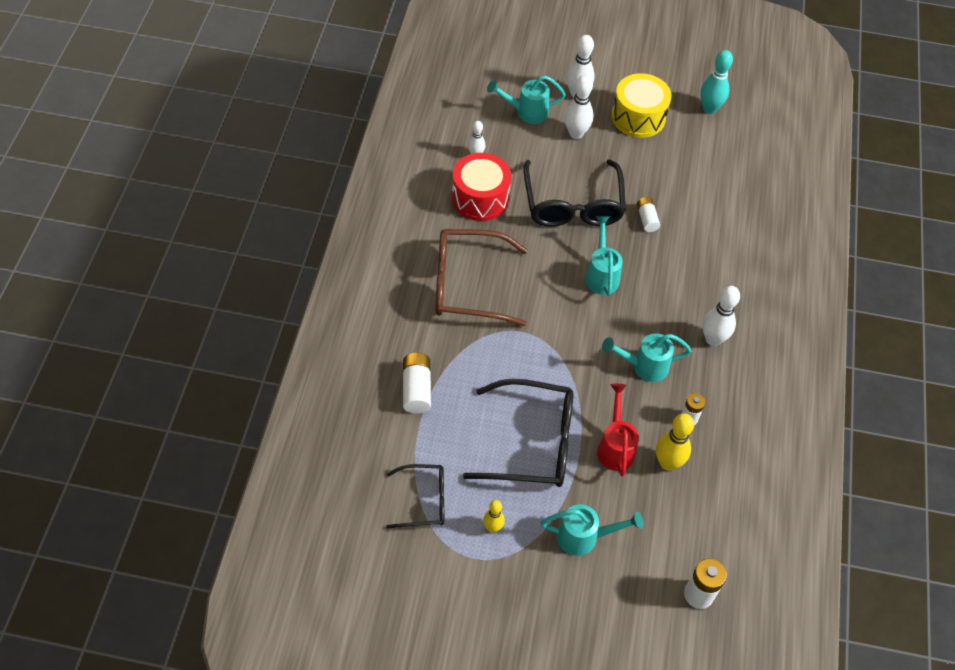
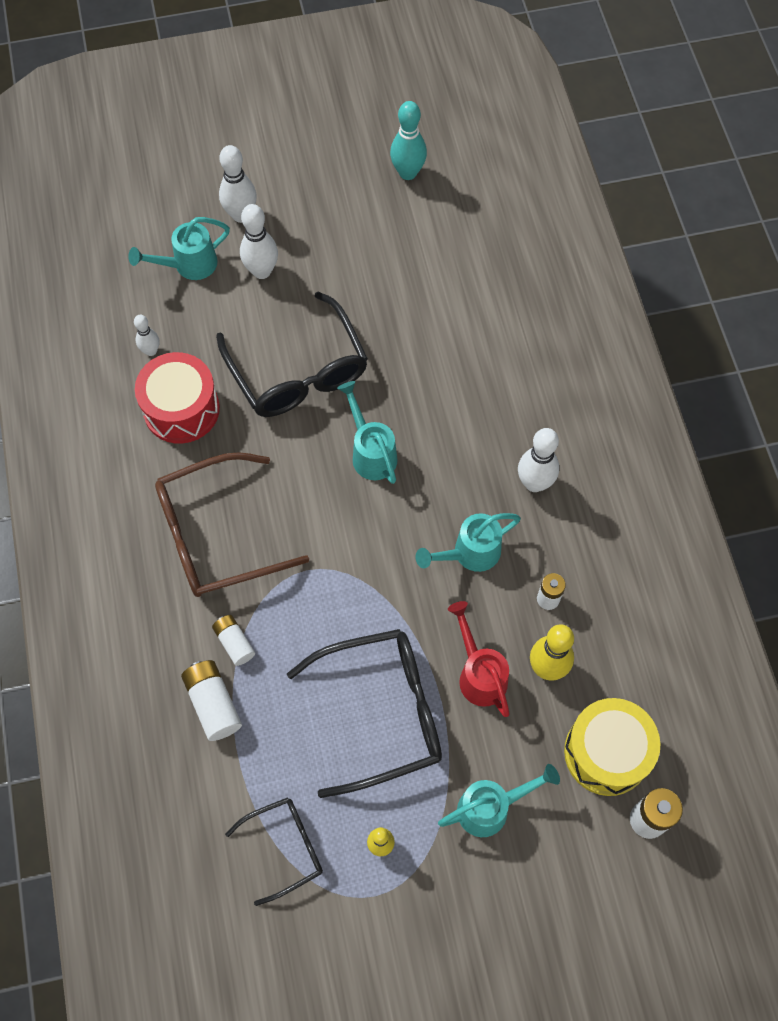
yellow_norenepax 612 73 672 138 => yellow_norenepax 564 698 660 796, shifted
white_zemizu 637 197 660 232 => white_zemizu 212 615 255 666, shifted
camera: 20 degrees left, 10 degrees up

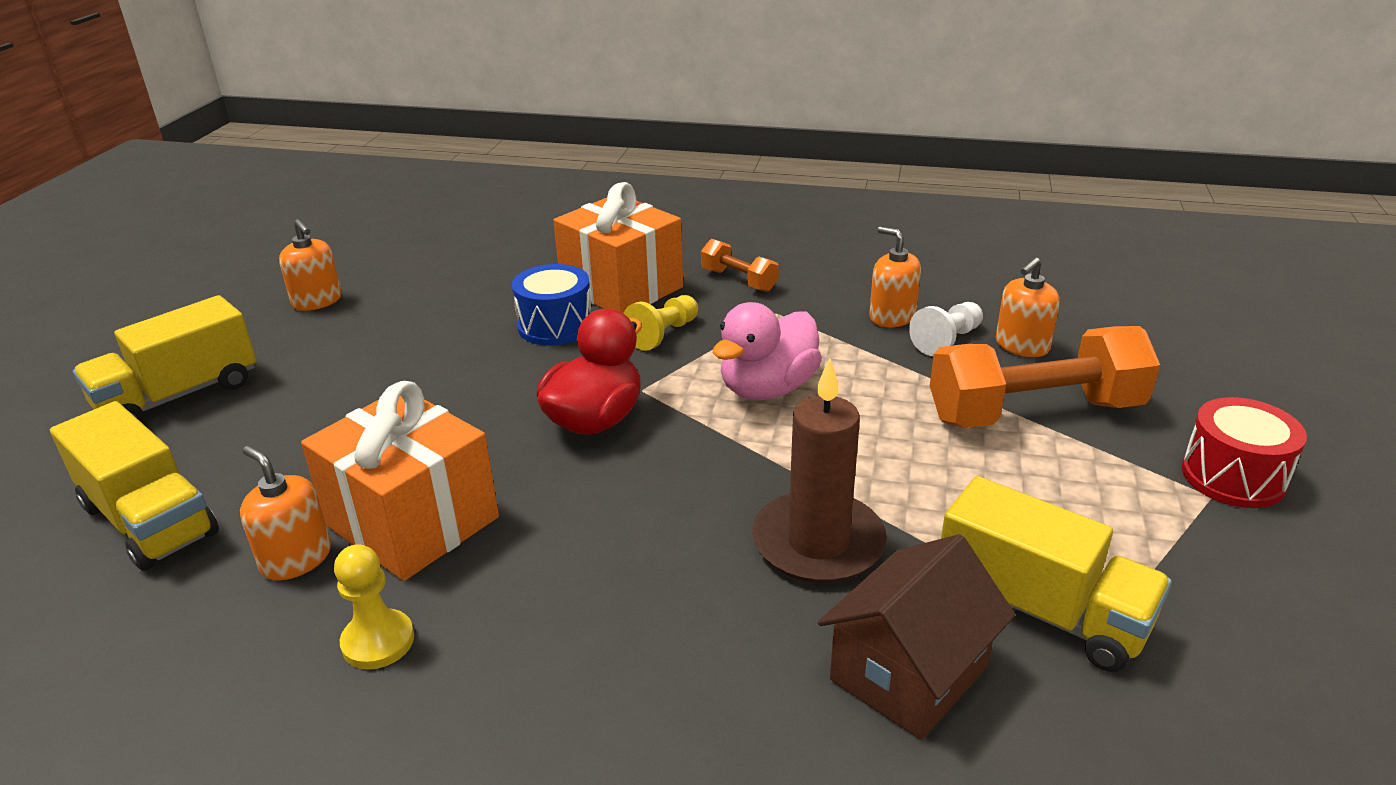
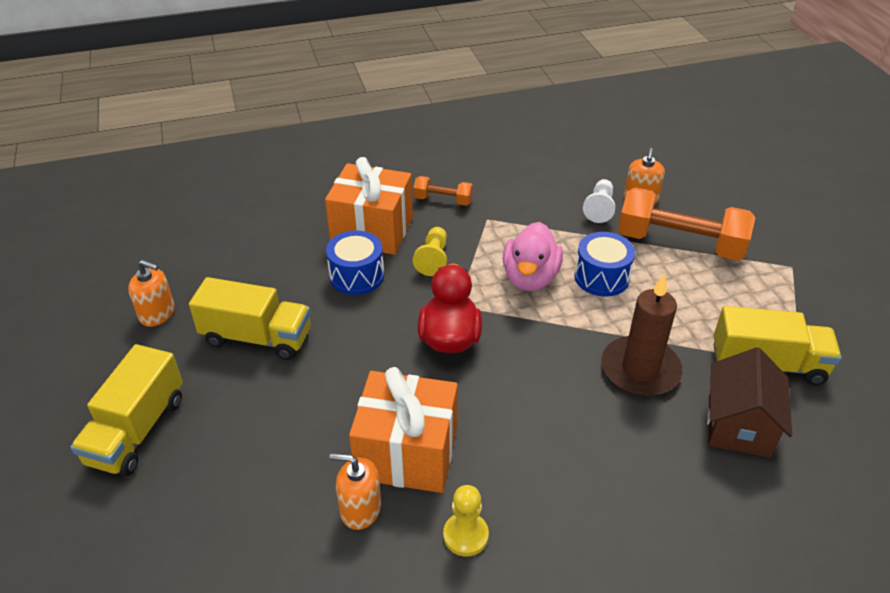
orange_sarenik 869 226 921 327 => nothing
red_norenepax 1182 397 1307 508 => nothing
nothing => blue_norenepax 574 232 635 296
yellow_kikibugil 50 401 219 571 => yellow_kikibugil 189 277 311 360, shifted
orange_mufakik 930 326 1160 428 => orange_mufakik 618 187 755 261, 60 degrees clockwise
camera: 30 degrees left, 10 degrees up

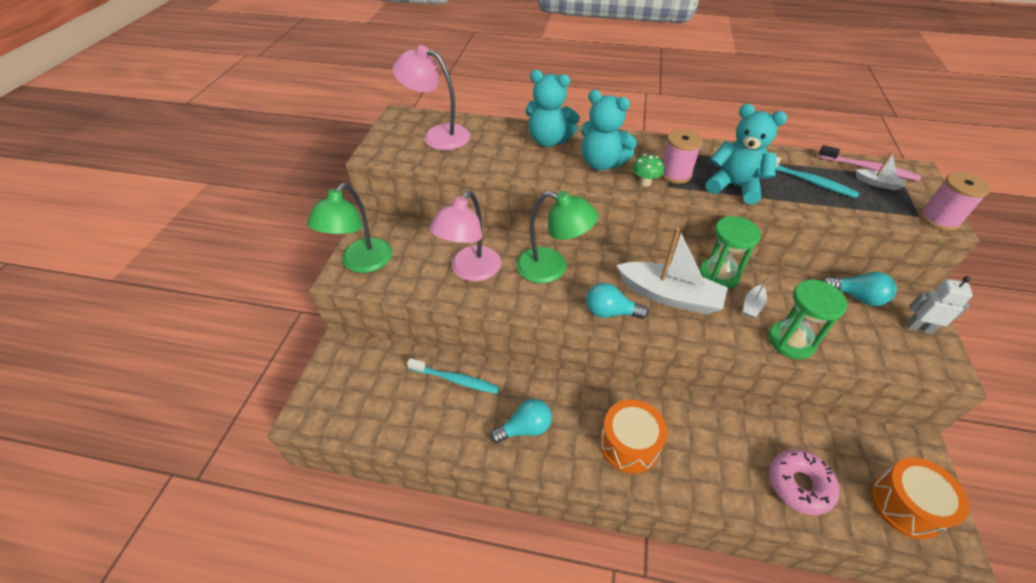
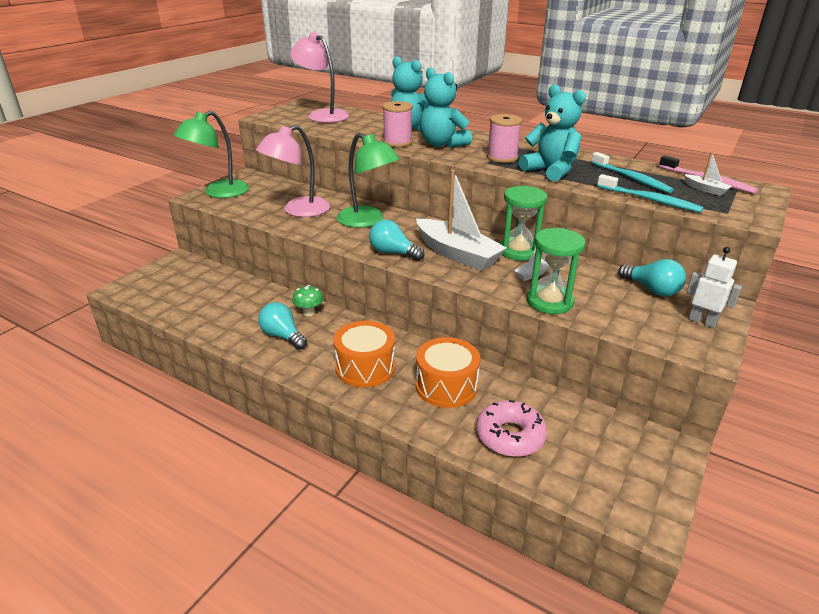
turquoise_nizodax 407 358 500 394 => turquoise_nizodax 597 174 704 213, shifted
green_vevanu 632 154 664 187 => green_vevanu 292 285 323 316, shifted
orange_norenepax 871 457 969 539 => orange_norenepax 416 337 480 408, shifted
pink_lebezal 920 172 991 231 => pink_lebezal 382 101 413 147, shifted
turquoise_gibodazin 490 399 552 443 => turquoise_gibodazin 258 302 307 350, 135 degrees counterclockwise
camera: 20 degrees right, 15 degrees down

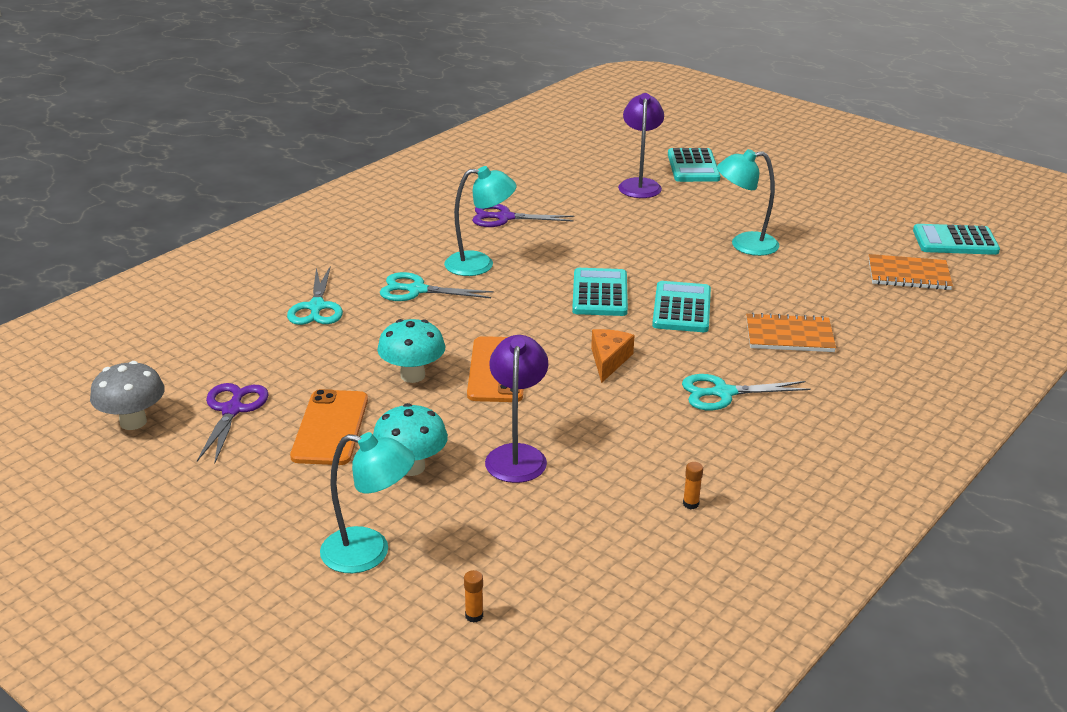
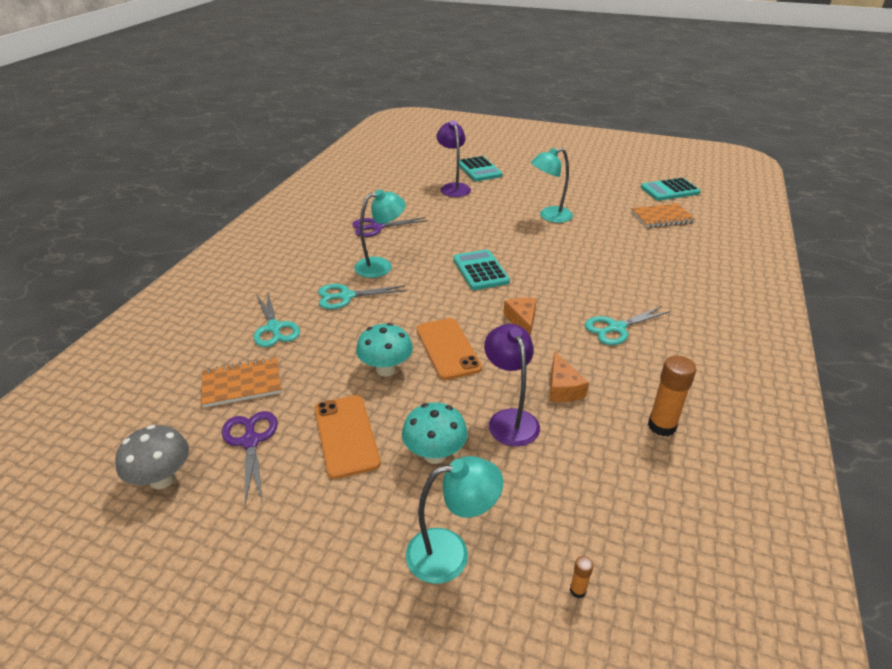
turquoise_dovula 652 281 711 332 => nothing
nothing => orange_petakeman 549 351 589 402
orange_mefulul 746 312 836 352 => orange_mefulul 201 357 281 408, shifted
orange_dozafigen 683 462 703 509 => orange_dozafigen 648 355 696 436, x2.15
camera: 20 degrees left, 5 degrees up

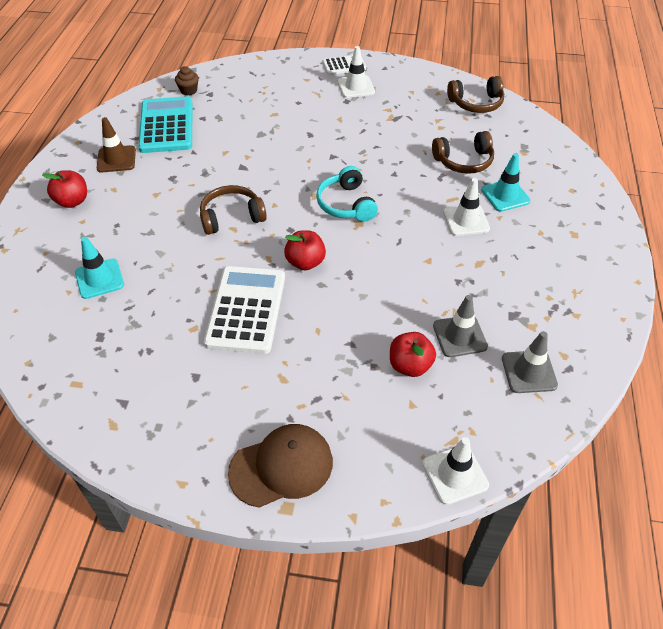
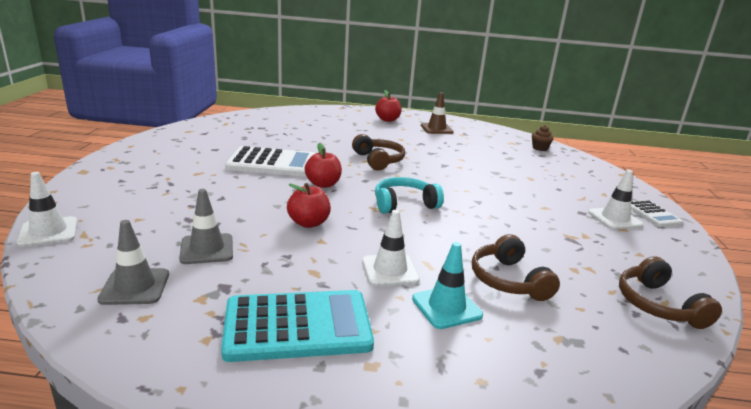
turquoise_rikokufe 75 237 124 299 => nothing
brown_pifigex 228 424 333 508 => nothing
turquoise_dovula 138 96 192 153 => turquoise_dovula 221 290 374 362, shifted
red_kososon 390 332 436 377 => red_kososon 287 183 331 228, shifted
camera: 85 degrees right, 25 degrees down

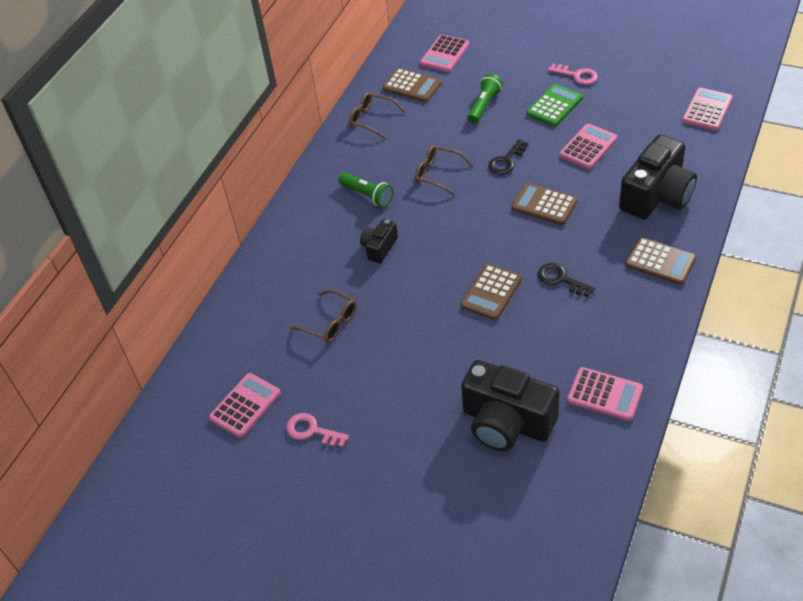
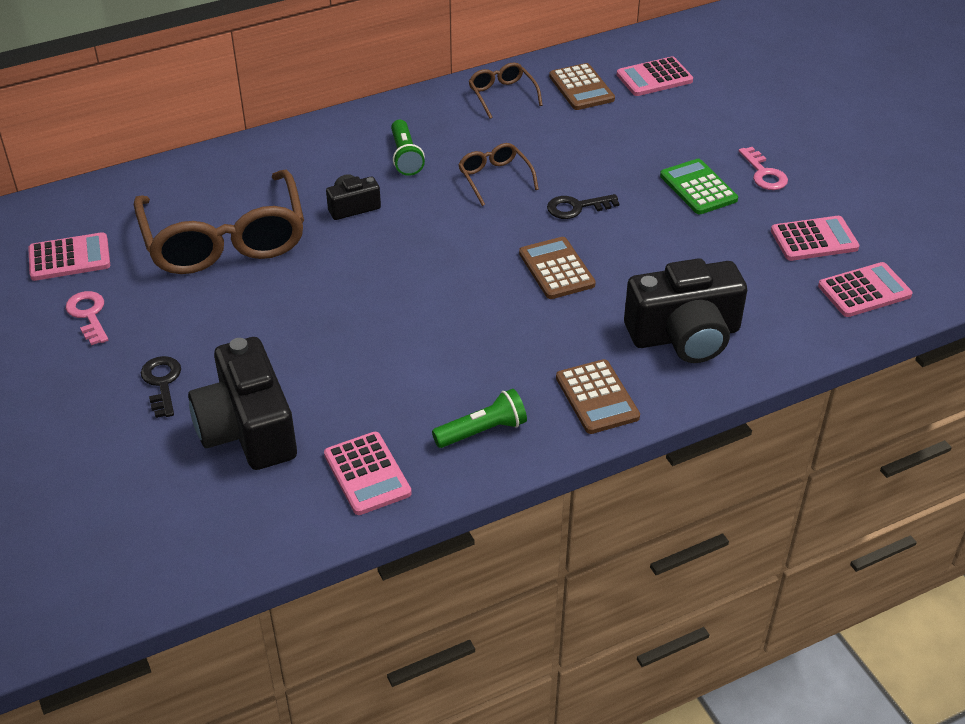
brown_dovula 461 264 522 320 => nothing
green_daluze 468 74 503 123 => green_daluze 432 389 527 448, shifted
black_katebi 538 263 595 297 => black_katebi 141 356 181 418, shifted
pink_dovula 559 123 618 169 => pink_dovula 771 216 860 261, shifted
green_dovula 527 84 583 127 => green_dovula 660 159 738 214, 105 degrees counterclockwise
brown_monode 290 290 356 343 => brown_monode 134 169 304 274, x2.22
camera: 35 degrees right, 5 degrees down

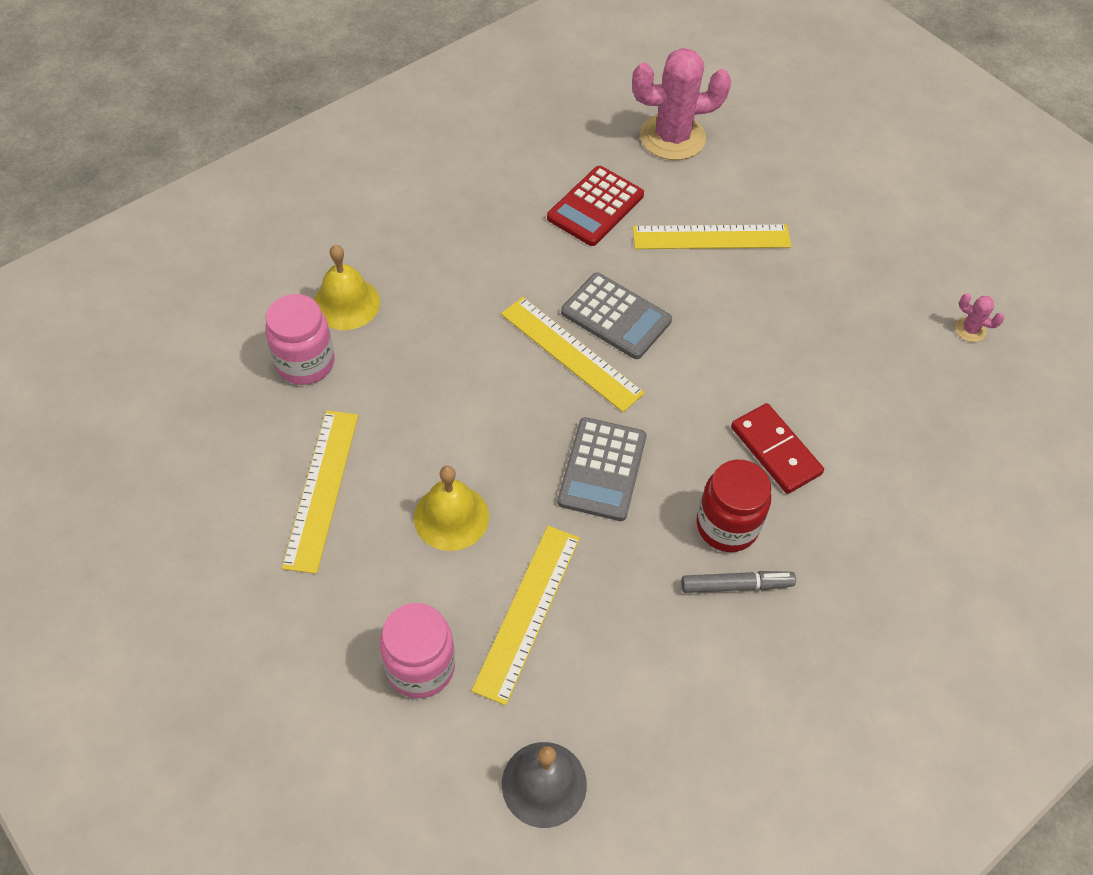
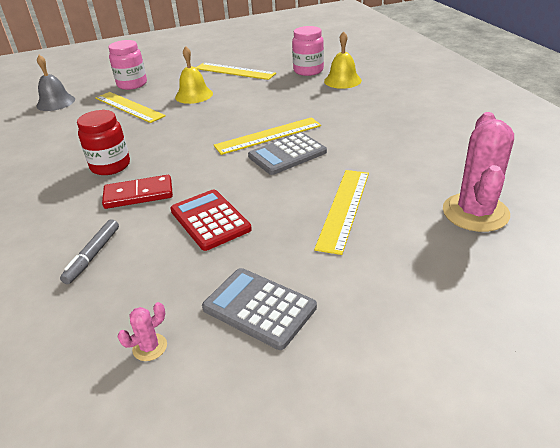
red_dovula 547 166 644 246 => red_dovula 170 189 252 251, shifted
grey_dovula 557 417 646 521 => grey_dovula 202 268 317 350, shifted
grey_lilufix 681 571 796 593 => grey_lilufix 60 219 119 284, shifted
camera: 115 degrees right, 20 degrees down

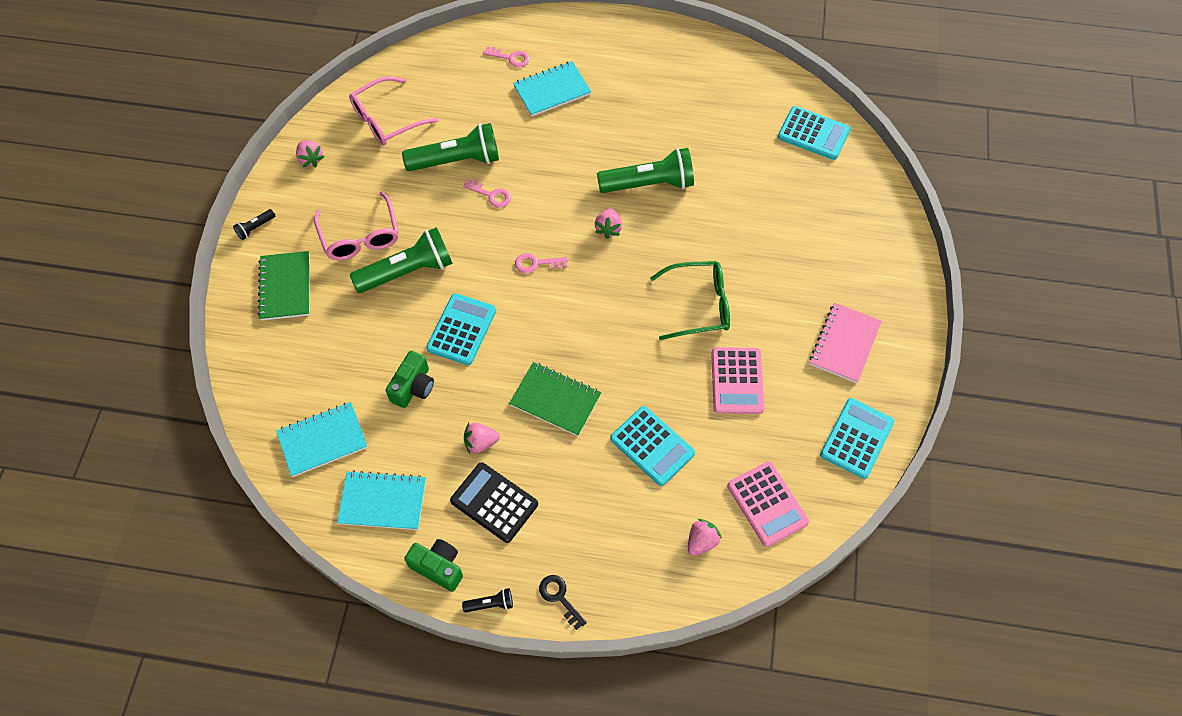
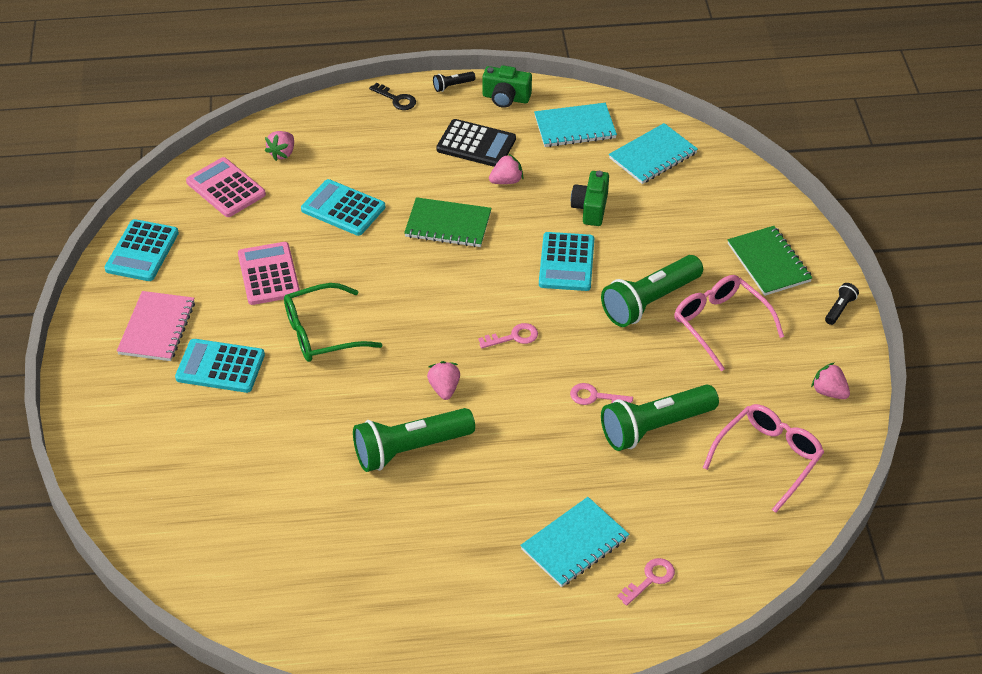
turquoise_dovula 778 106 851 160 => turquoise_dovula 175 339 265 393, shifted
pink_katebi 483 46 530 67 => pink_katebi 617 558 675 606, 135 degrees clockwise
camera: 165 degrees right, 15 degrees down

